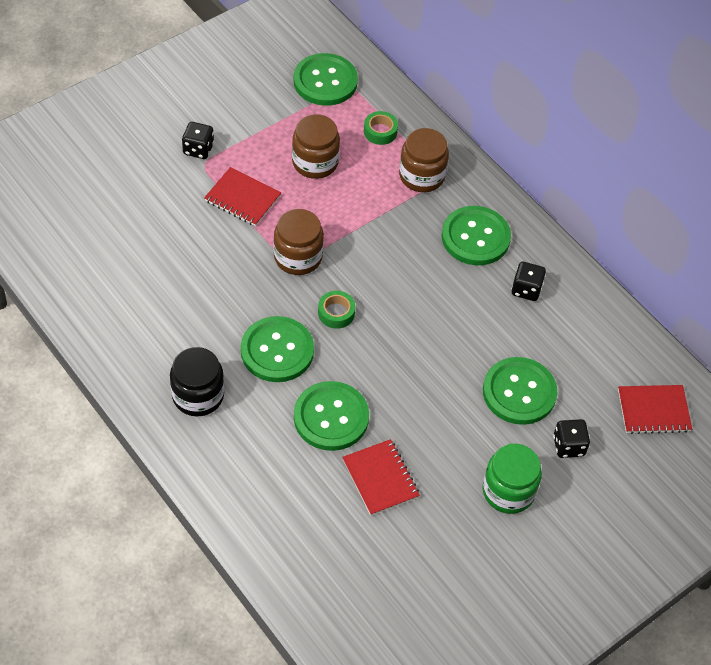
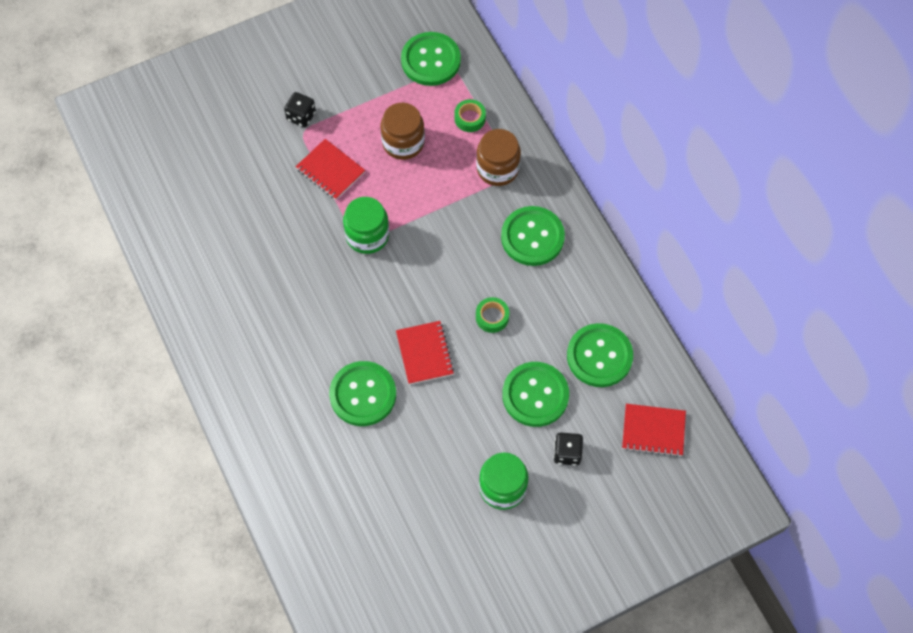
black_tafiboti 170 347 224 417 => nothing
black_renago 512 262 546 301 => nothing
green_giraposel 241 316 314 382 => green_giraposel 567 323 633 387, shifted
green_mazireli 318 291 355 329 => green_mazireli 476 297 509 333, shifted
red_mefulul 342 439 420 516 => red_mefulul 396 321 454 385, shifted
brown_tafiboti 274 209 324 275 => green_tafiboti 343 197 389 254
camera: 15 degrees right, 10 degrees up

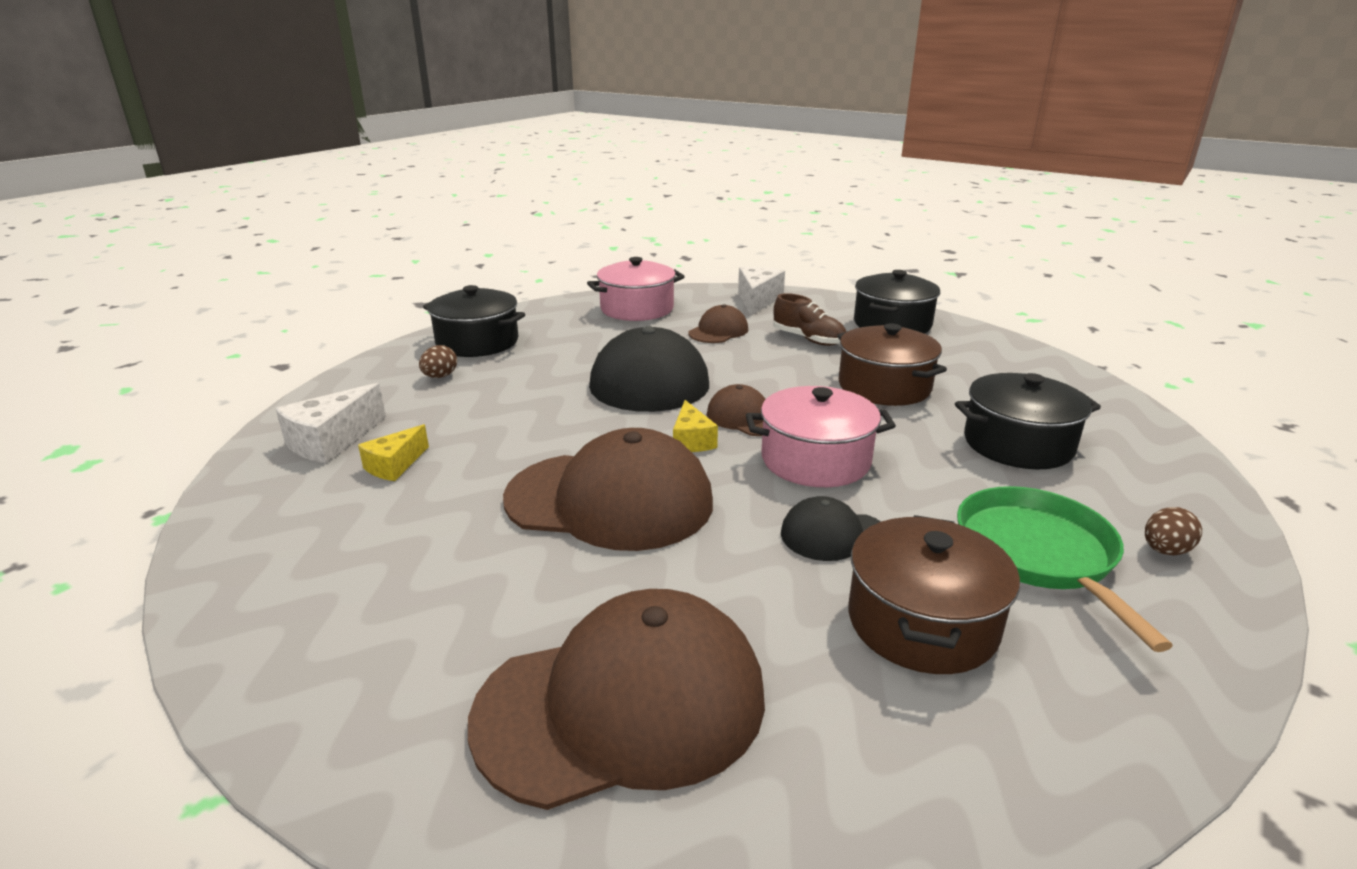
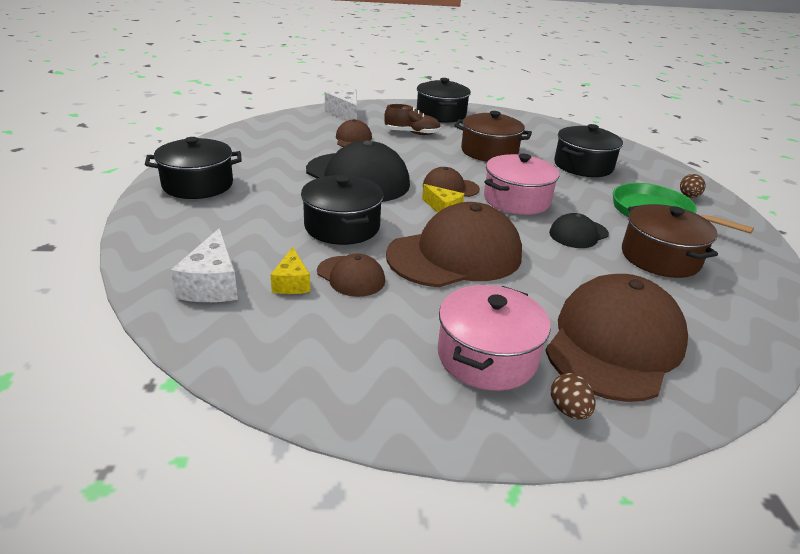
nothing => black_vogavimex 301 175 384 245
nothing => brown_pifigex 317 253 385 297
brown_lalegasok 419 345 457 378 => brown_lalegasok 551 373 596 420, shifted
pink_vogavimex 587 257 685 321 => pink_vogavimex 438 285 550 391, shifted
camera: 40 degrees left, 5 degrees up

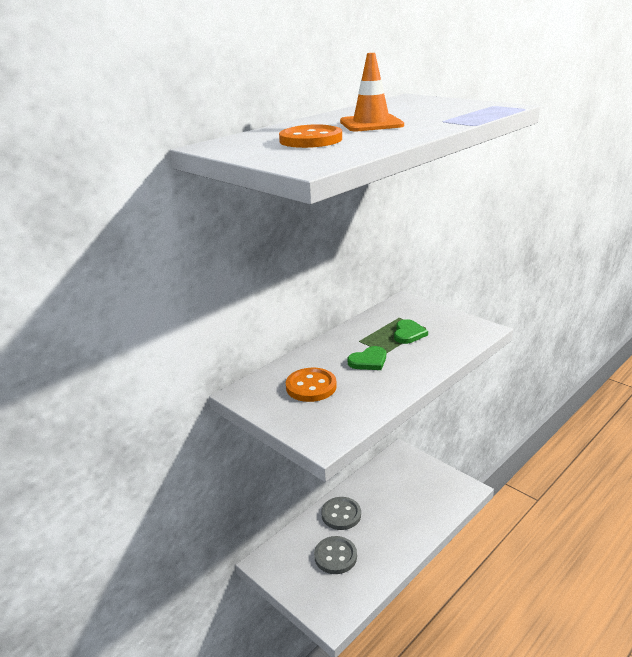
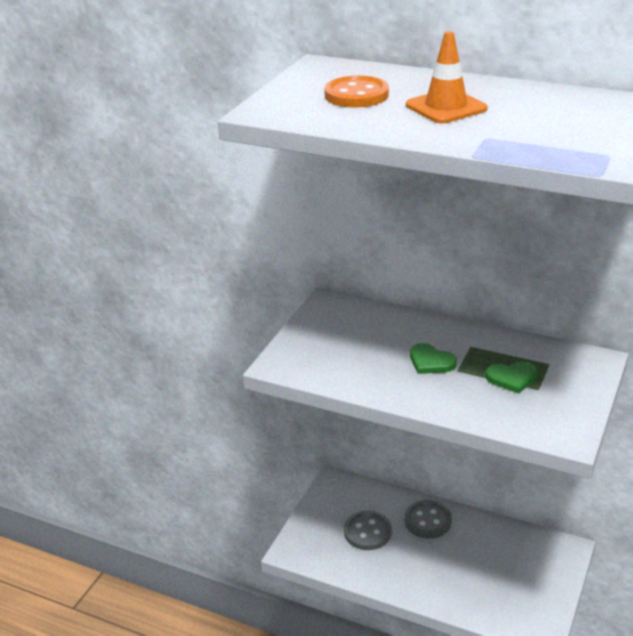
orange_giraposel 286 368 337 402 => nothing
camera: 70 degrees right, 5 degrees up

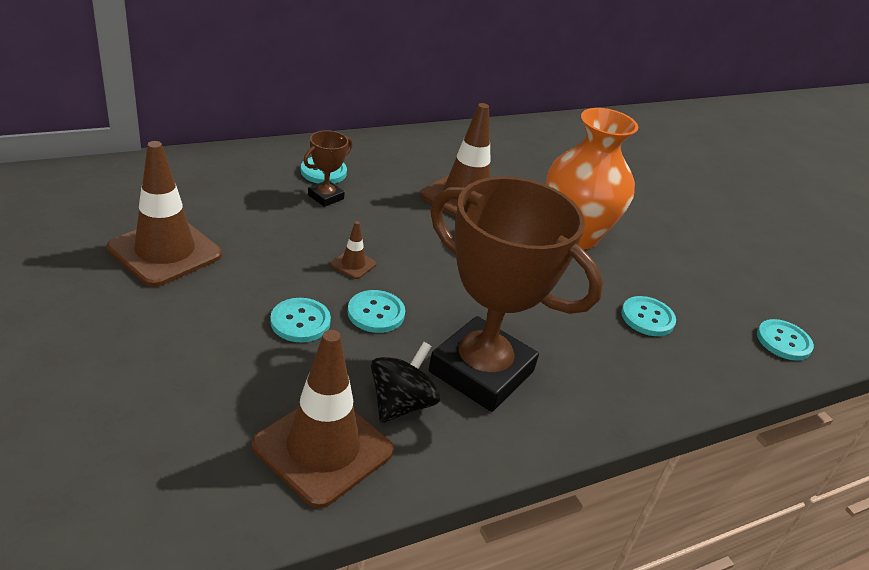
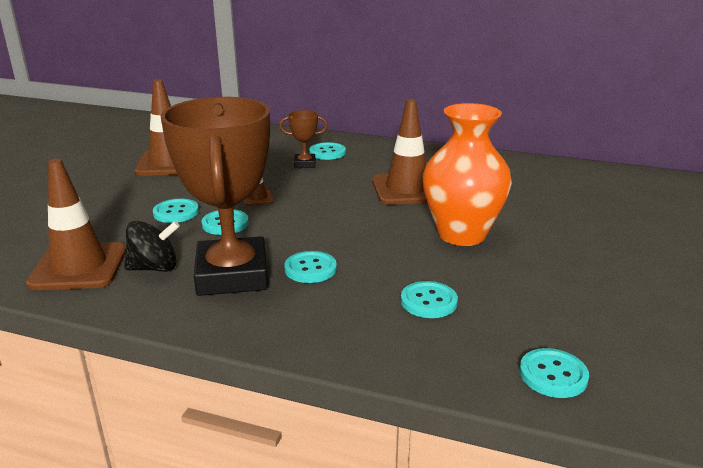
nothing => turquoise_giraposel 284 251 337 283
camera: 50 degrees right, 10 degrees down

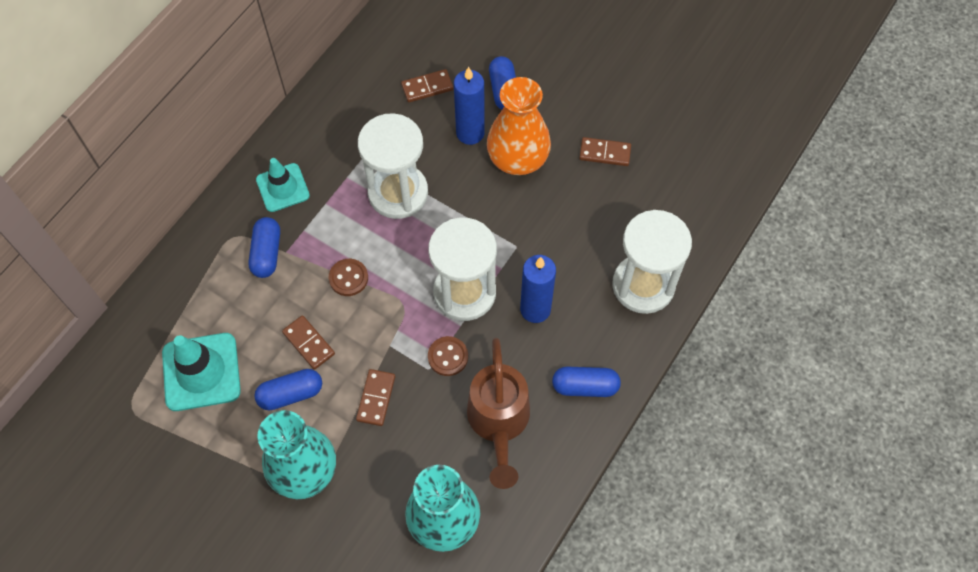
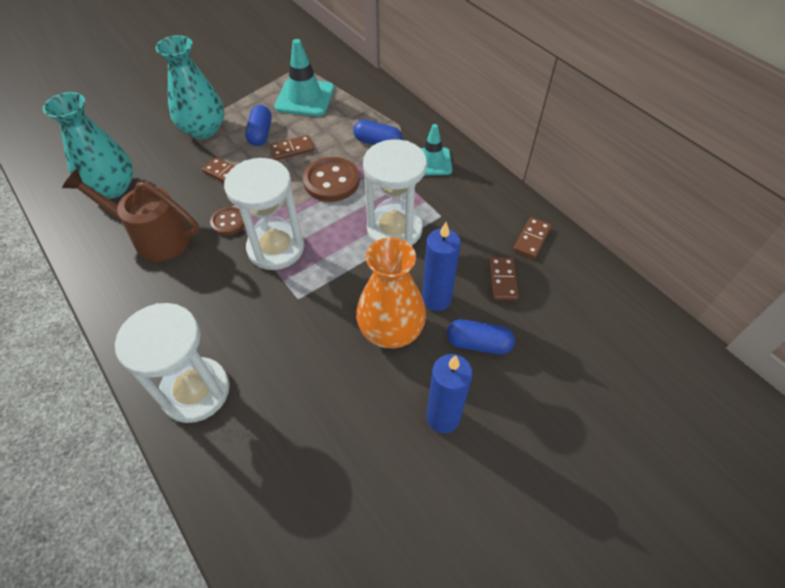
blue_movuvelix 552 367 621 397 => nothing
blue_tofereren 520 255 556 323 => blue_tofereren 426 354 473 433, shifted
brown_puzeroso 579 137 631 166 => brown_puzeroso 513 217 552 259, shifted
brown_giraposel 329 259 368 296 => brown_giraposel 303 157 360 202, x1.72
camera: 110 degrees right, 10 degrees down

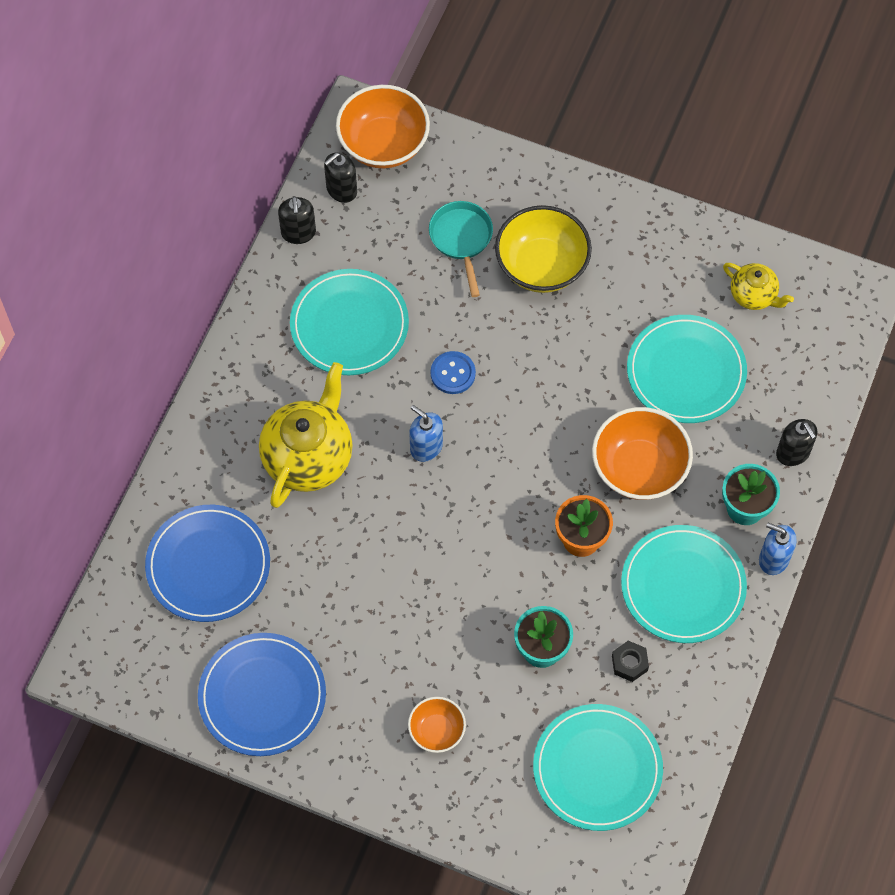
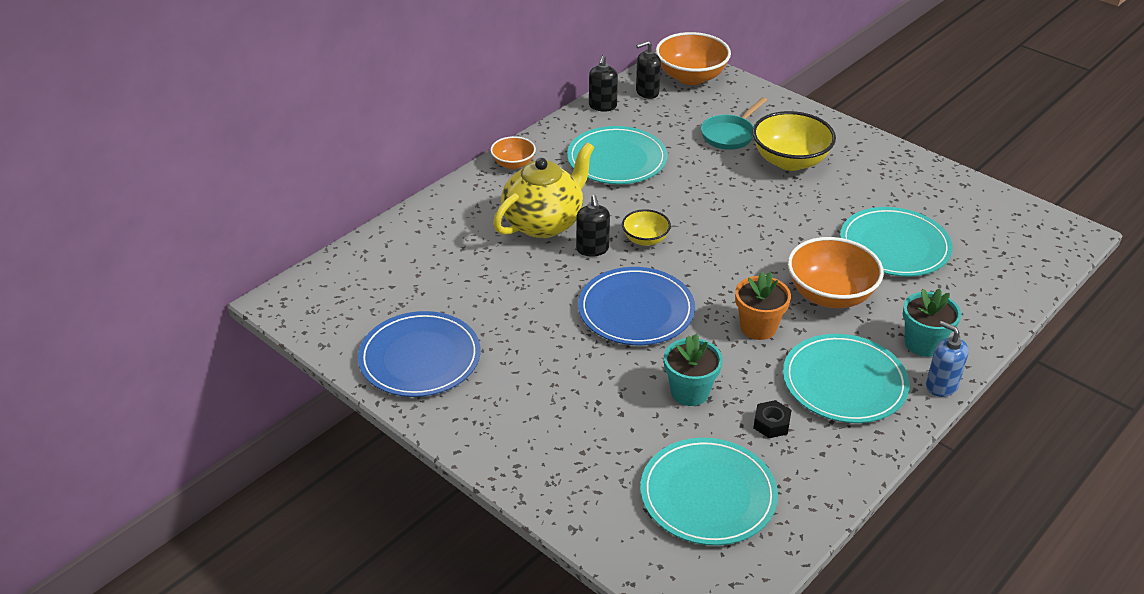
blue_giraposel 431 351 476 394 => nothing
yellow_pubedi 723 263 794 310 => nothing
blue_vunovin 145 505 270 622 => blue_vunovin 578 267 695 345, shifted
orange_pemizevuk 408 697 466 753 => orange_pemizevuk 490 136 536 169, shifted
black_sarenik 776 419 817 466 => black_sarenik 576 195 610 257, shifted
blue_sarenik 409 405 443 462 => yellow_pemizevuk 622 209 671 246
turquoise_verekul 429 201 493 297 => turquoise_verekul 701 97 767 150, 150 degrees counterclockwise
camera: 20 degrees right, 25 degrees down

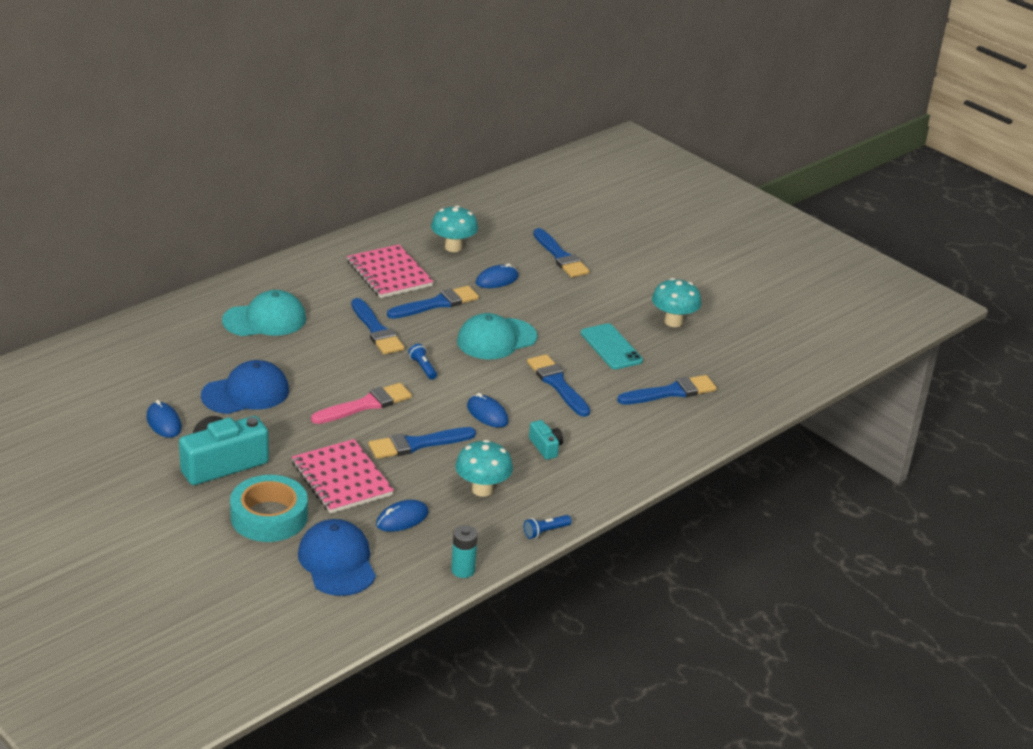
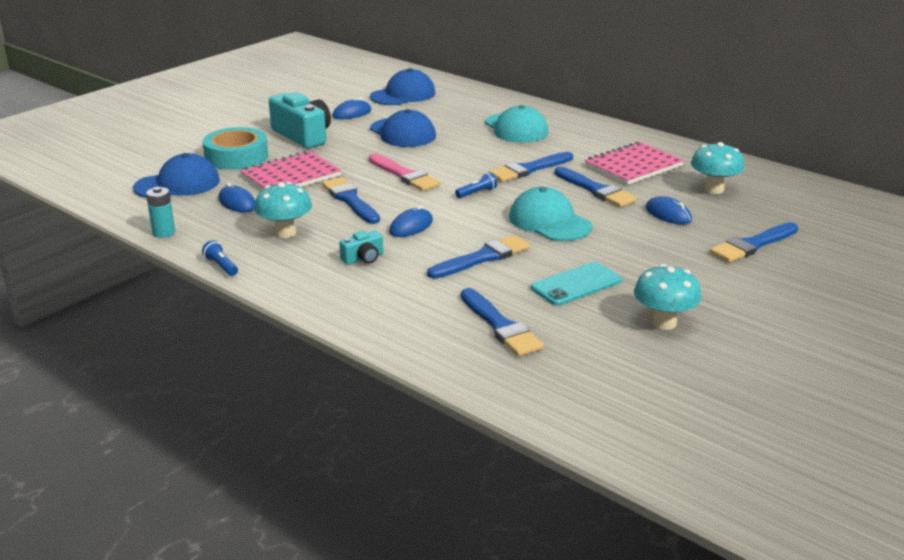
nothing => blue_pifigex 370 68 435 105
camera: 85 degrees right, 5 degrees down

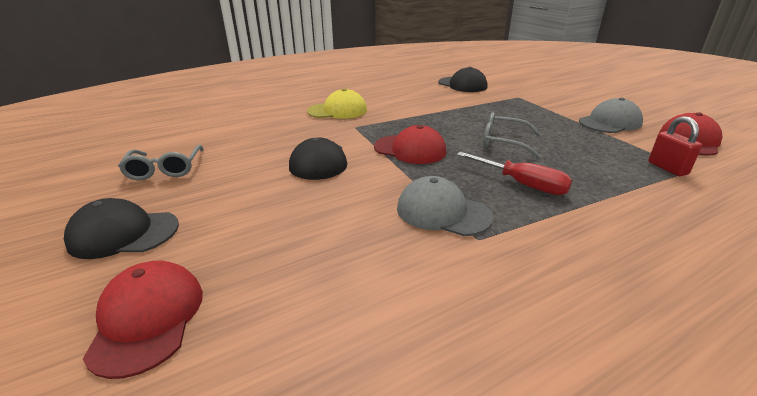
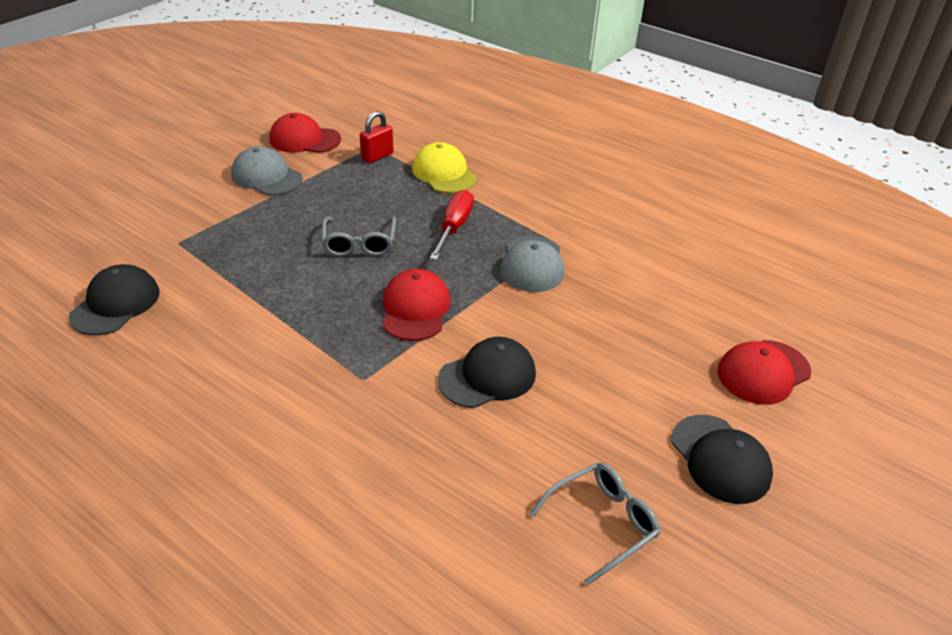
yellow_pifigex 307 88 367 119 => yellow_pifigex 412 142 477 193, shifted
camera: 115 degrees left, 10 degrees up

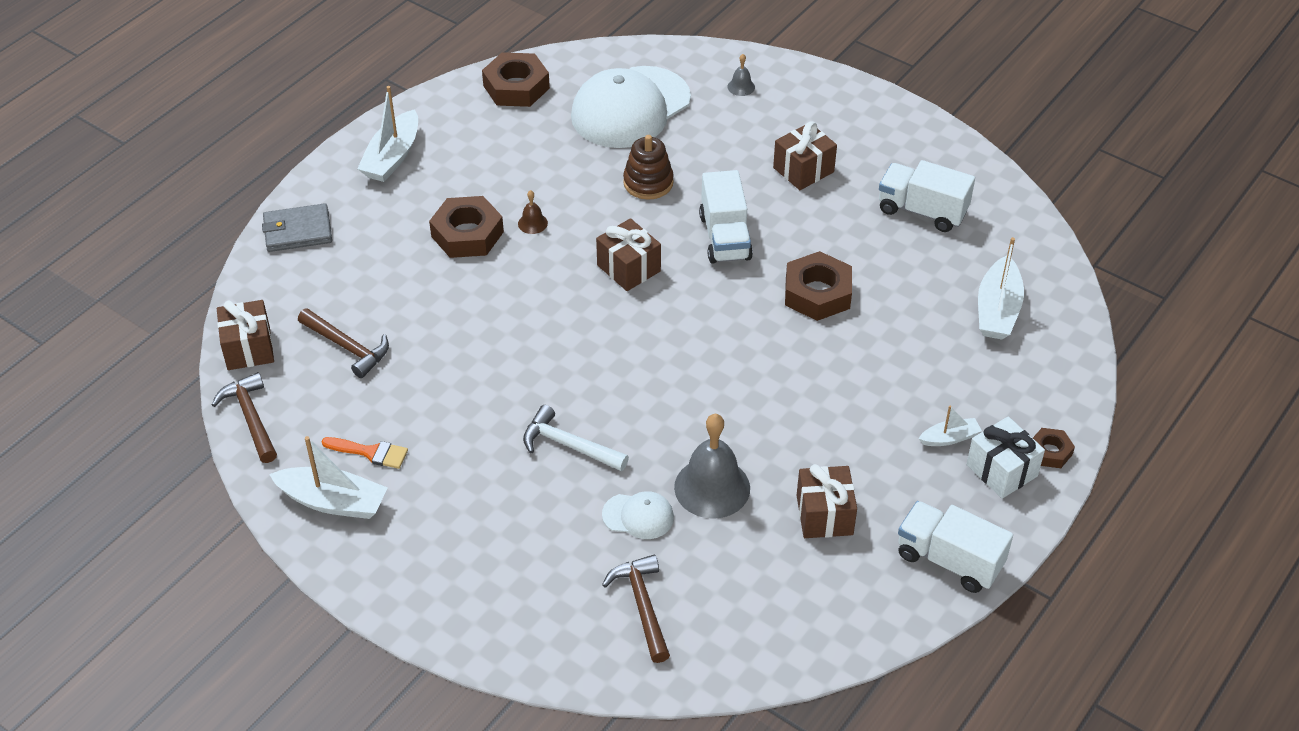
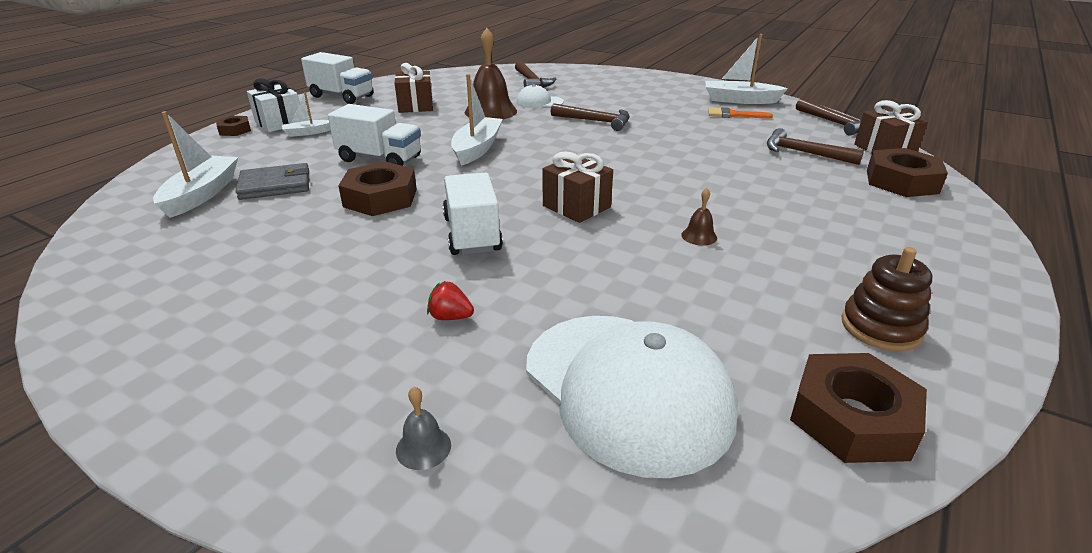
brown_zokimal 773 121 837 190 => nothing
nothing => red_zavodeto 427 281 474 320
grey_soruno 262 203 332 252 => grey_soruno 235 163 309 200, shifted
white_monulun 357 86 418 182 => white_monulun 451 74 503 166, shifted
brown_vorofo 429 196 504 258 => brown_vorofo 867 148 948 197, shifted
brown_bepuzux 623 135 674 200 => brown_bepuzux 842 247 932 351, shifted
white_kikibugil 879 160 975 232 => white_kikibugil 328 104 421 166, shifted
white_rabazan 523 405 629 471 => brown_rabazan 551 103 630 131
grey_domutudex 674 414 750 519 => brown_domutudex 465 28 517 119
white_pifigex 571 66 691 148 => white_pifigex 526 316 738 478, 105 degrees clockwise
camera: 175 degrees right, 15 degrees down

